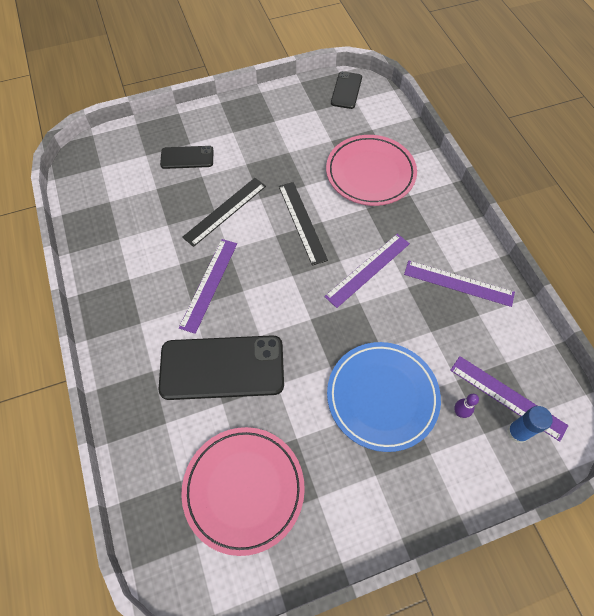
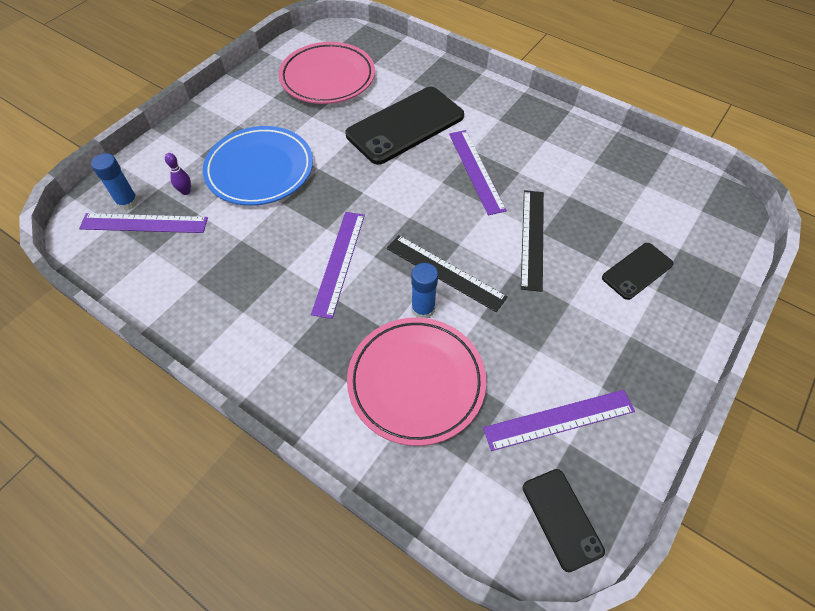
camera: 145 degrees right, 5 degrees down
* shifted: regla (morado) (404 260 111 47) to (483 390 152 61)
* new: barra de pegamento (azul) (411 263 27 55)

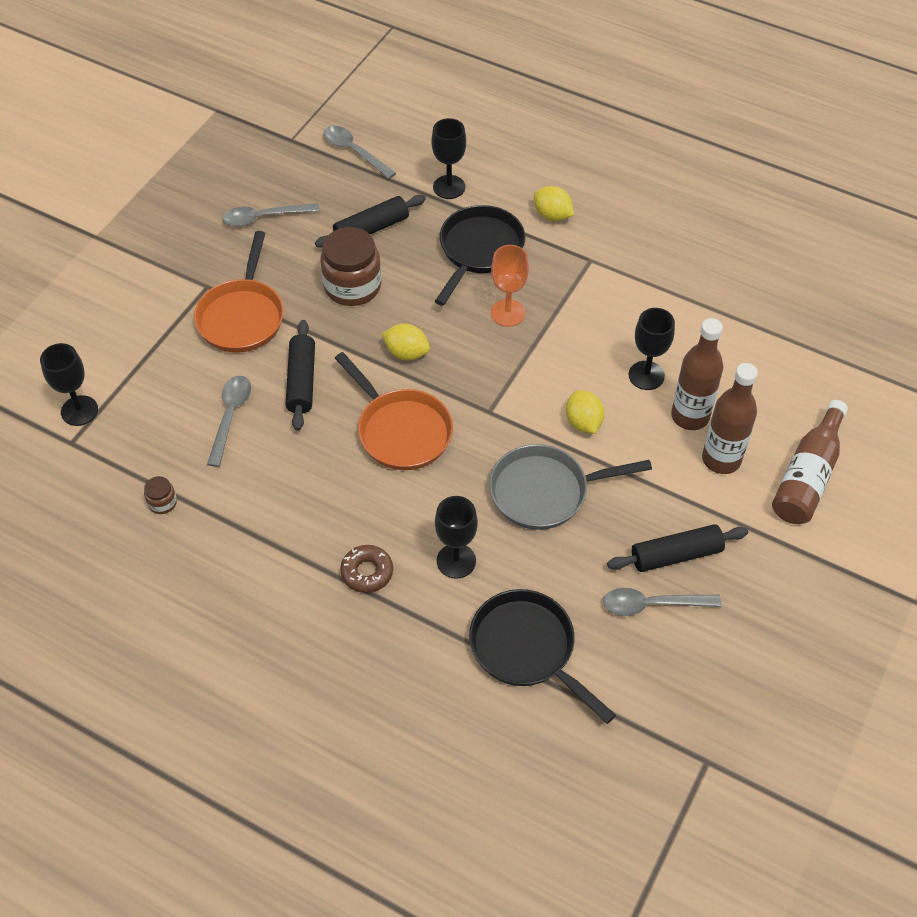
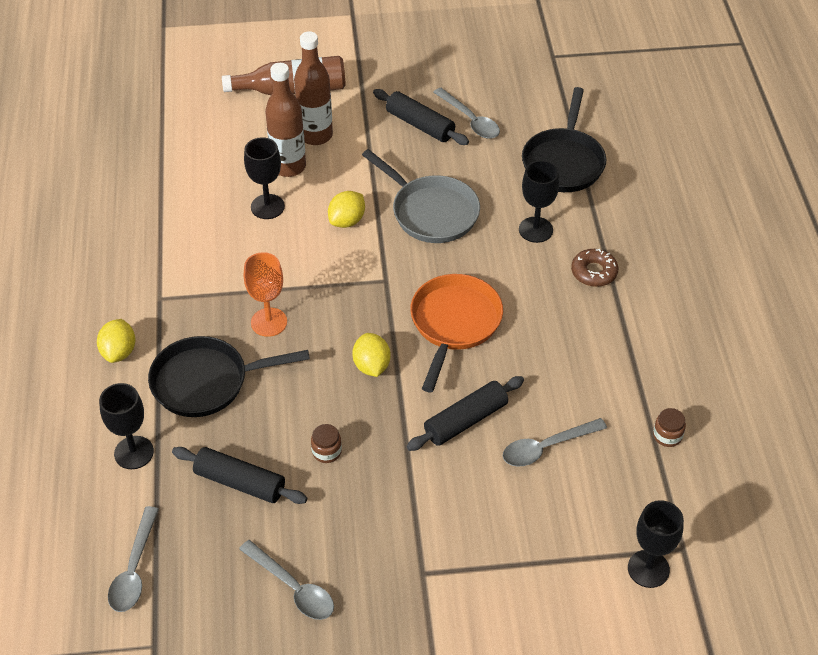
camera: 125 degrees left, 5 degrees down
* gone: sartén (naranja) (194 231 90 122)
* scaled: tarro (marrón) (320 227 61 79) = (311 424 31 39) x0.45

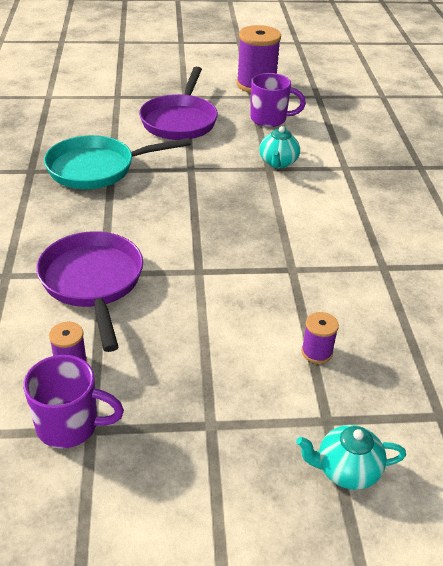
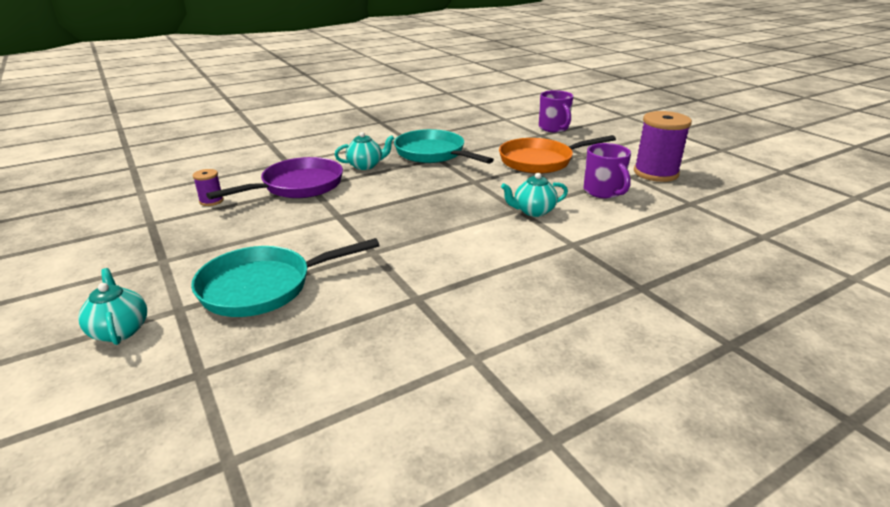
camera: 65 degrees right, 10 degrees down
* shifted: taza (morado) (23 355 101 93) to (539 90 34 43)
* repainted: sartén (morado) (139 67 79 73) to sartén (naranja) (499 135 117 39)
* swapped: carrete (morado) (301 312 38 52) to sartén (turquesa) (191 238 188 79)
* new: tetera (turquesa) (335 132 59 38)

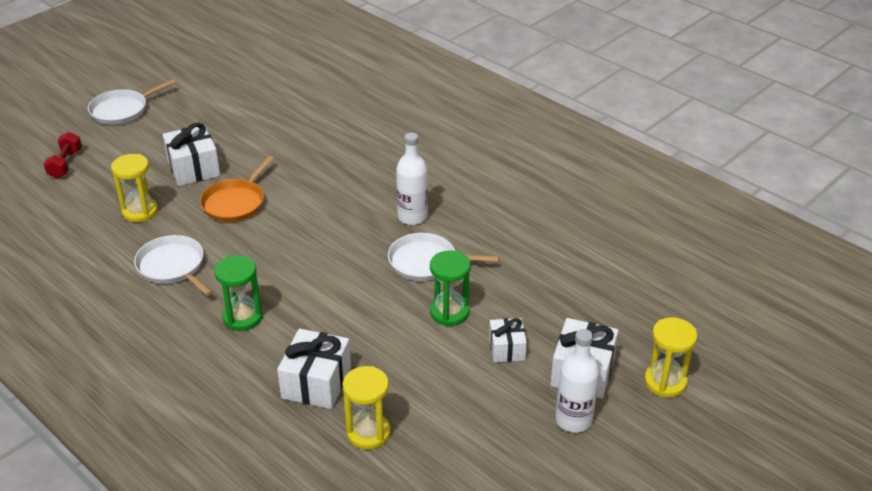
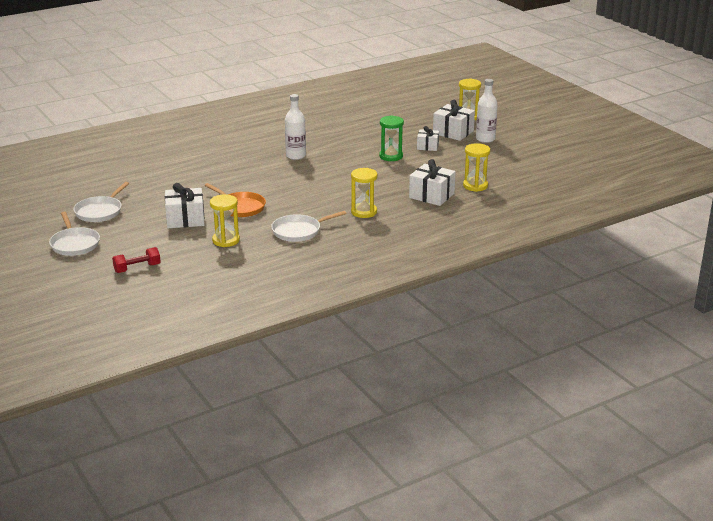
camera: 75 degrees left, 10 degrees down
* rotated: mancuerna (rojo) (43 132 39 46) = (112 247 49 26) 45 degrees counterclockwise
* repainted: reloj de arena (verde) (214 255 49 76) to reloj de arena (amarillo) (351 168 26 50)
* shifted: sartén (blanco) (388 233 111 48) to (74 182 55 40)

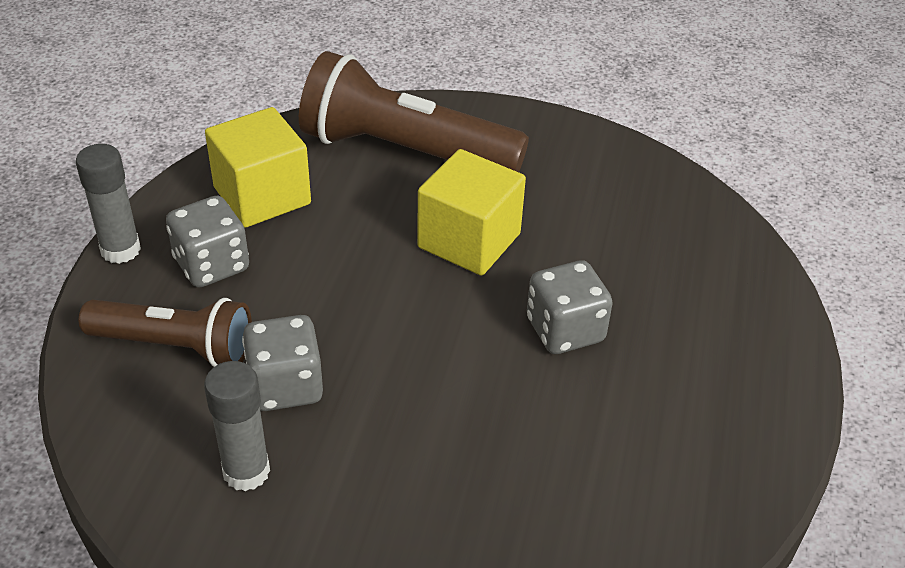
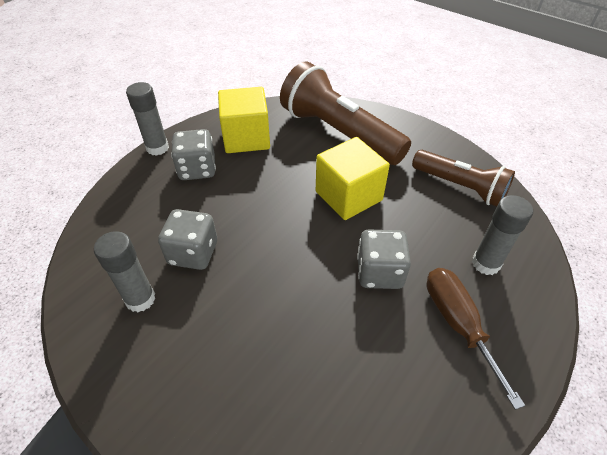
camera: 25 degrees right, 5 degrees up
* shifted: lámpara de mano (marrón) (79 298 173 69) to (412 150 103 57)
* new: destornillador (marrón) (427 268 98 142)
* new: barra de pegamento (gris) (472 195 61 80)

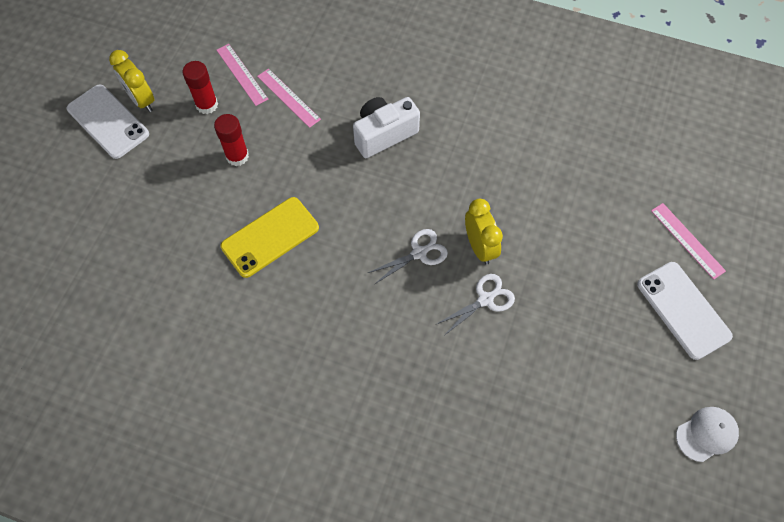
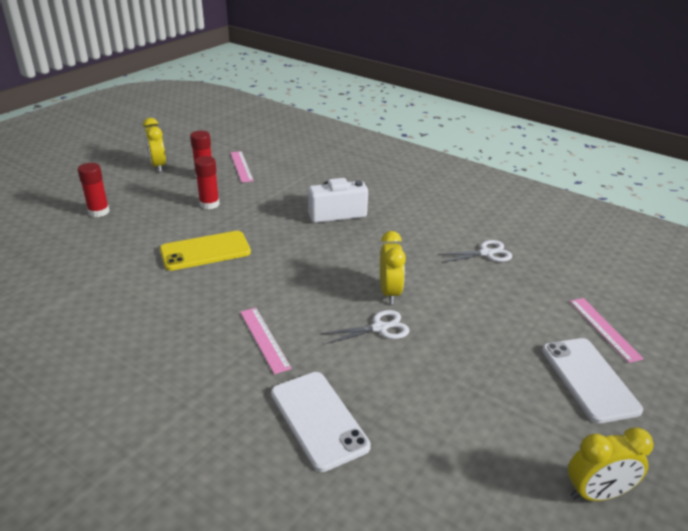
camera: 15 degrees right, 30 degrees down
* shifted: móvil (blanco) (67 84 82 75) to (271 372 100 100)
* shifted: regla (rosa) (257 69 64 59) to (240 308 52 66)
* shifted: tijeras (blanco) (368 229 80 55) to (438 240 74 23)
* swapped: gorra (blanco) (676 407 63 55) to despertador (amarillo) (568 427 86 74)
* new: barra de pegamento (rojo) (78 163 32 54)

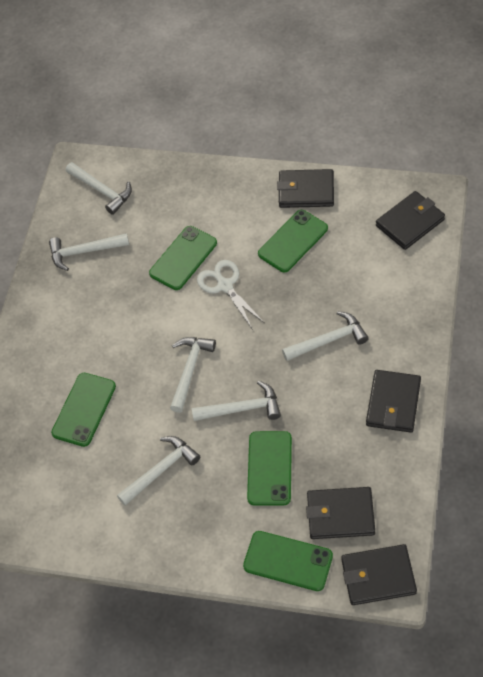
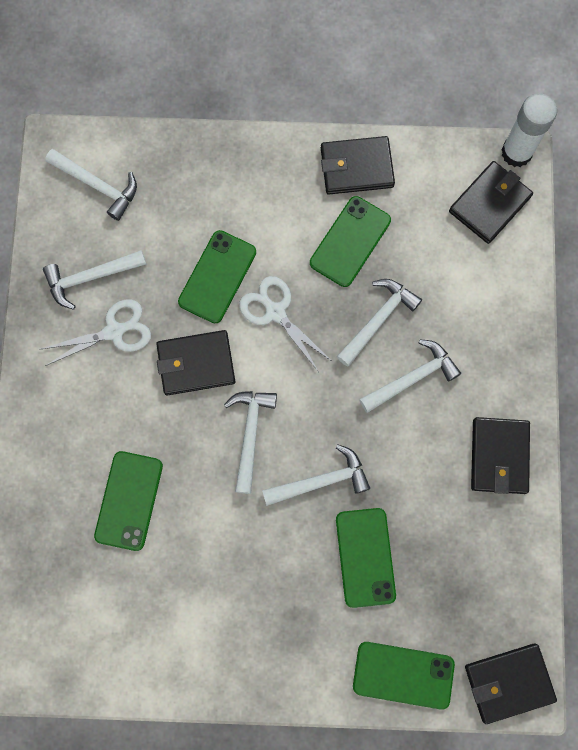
camera: 15 degrees left, 20 degrees up
* shifted: martillo (blanco) (117 436 83 70) to (337 279 85 88)
* shifted: cartera (negro) (306 487 69 52) to (156 330 80 66)
* new: tijeras (blanco) (41 299 110 67)
* new: barra de pegamento (blanco) (502 93 55 74)

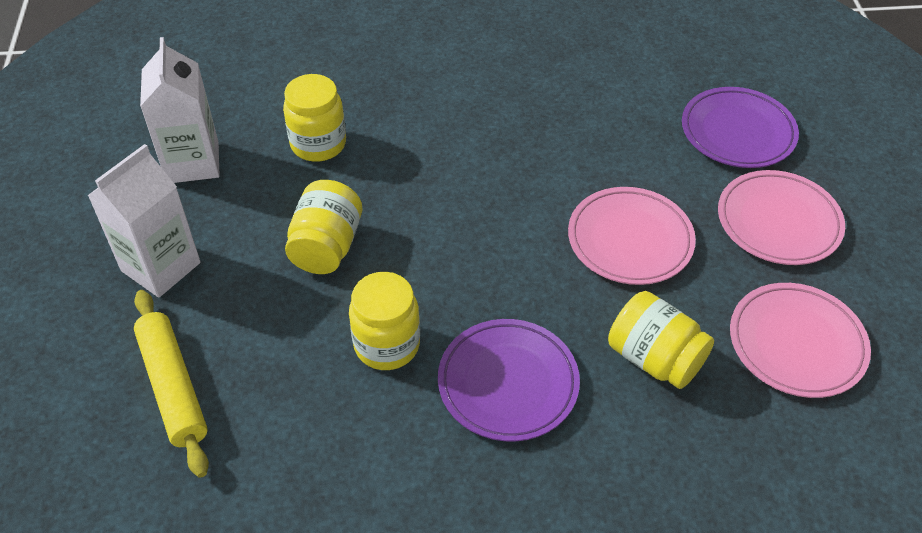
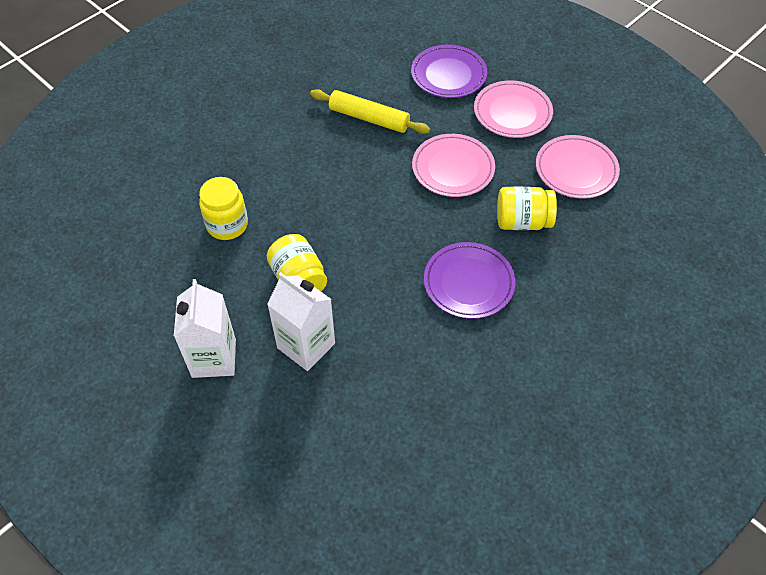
camera: 40 degrees left, 5 degrees up
* shifted: rodillo (amarillo) (134 290 75 188) to (310 89 120 45)
* shifted: cartón de leche (blanco) (140 37 80 146) to (267 272 68 99)
* gone: tarro (amarillo) (349 272 71 98)

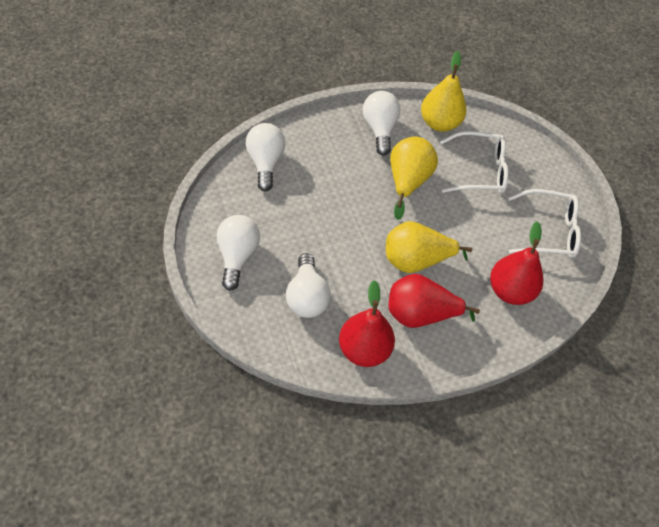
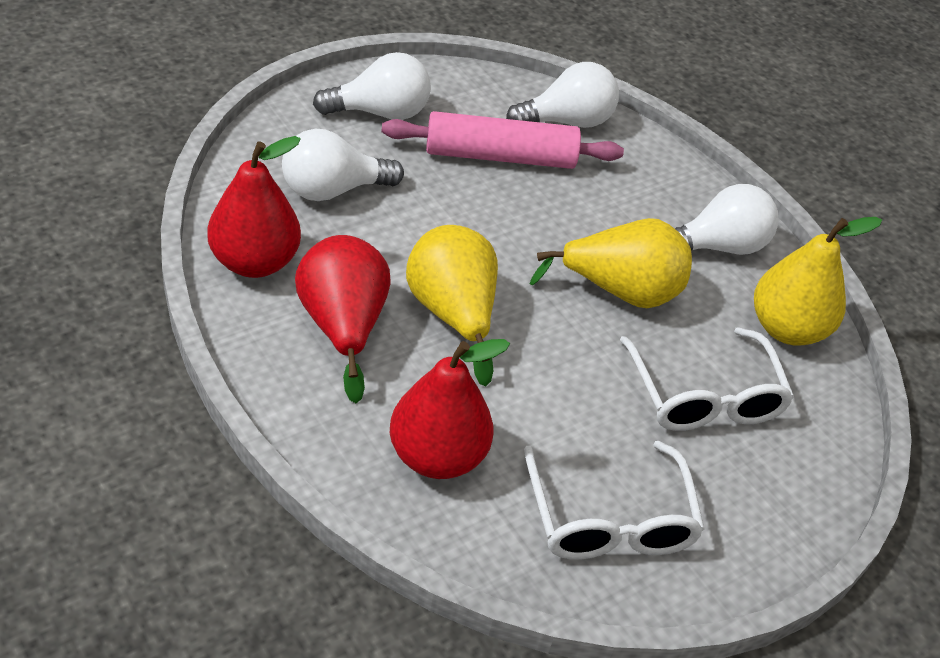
camera: 75 degrees right, 10 degrees down
* new: rodillo (rosa) (381 111 243 58)

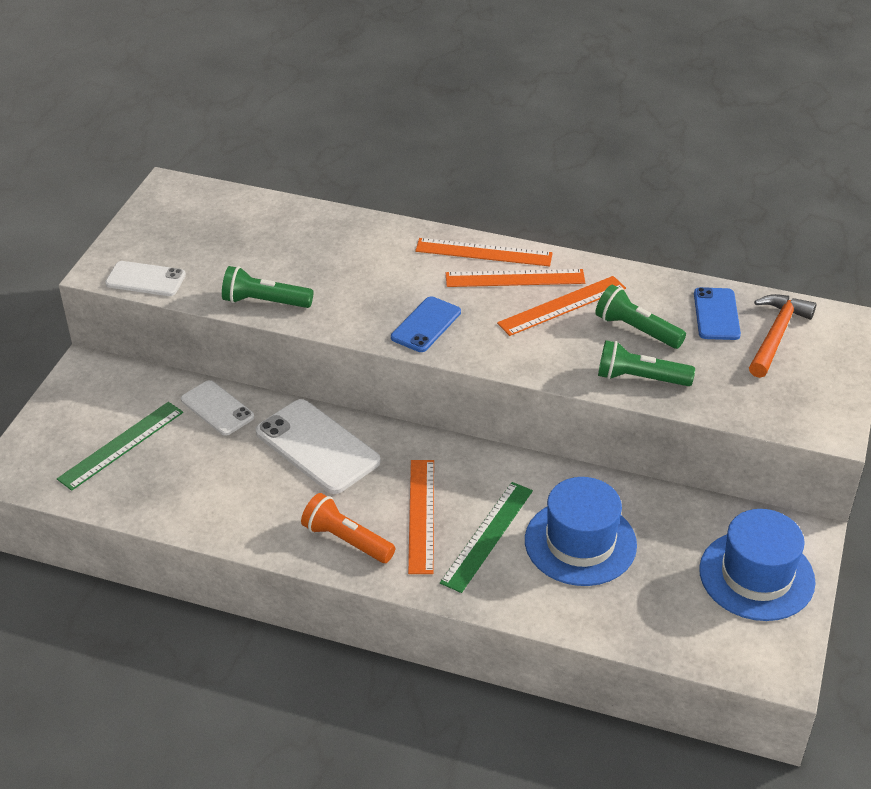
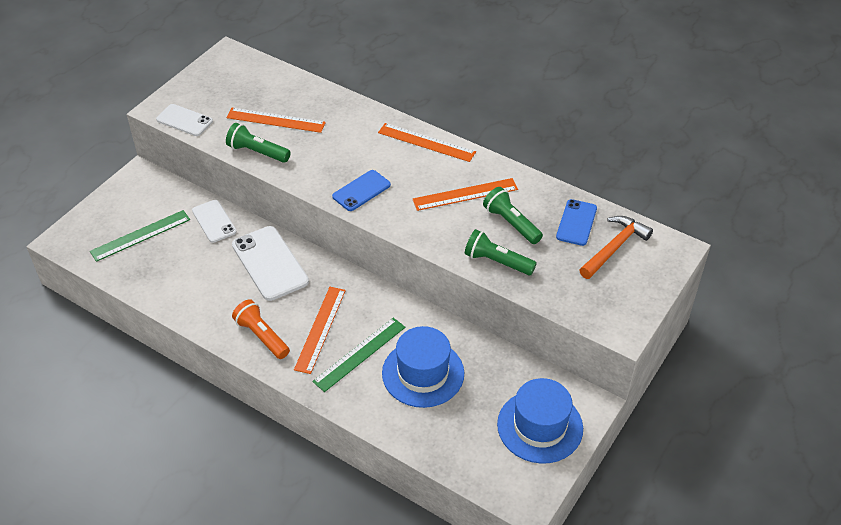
camera: 15 degrees right, 5 degrees up
* shifted: regla (naranja) (446 269 139 18) to (226 108 100 25)

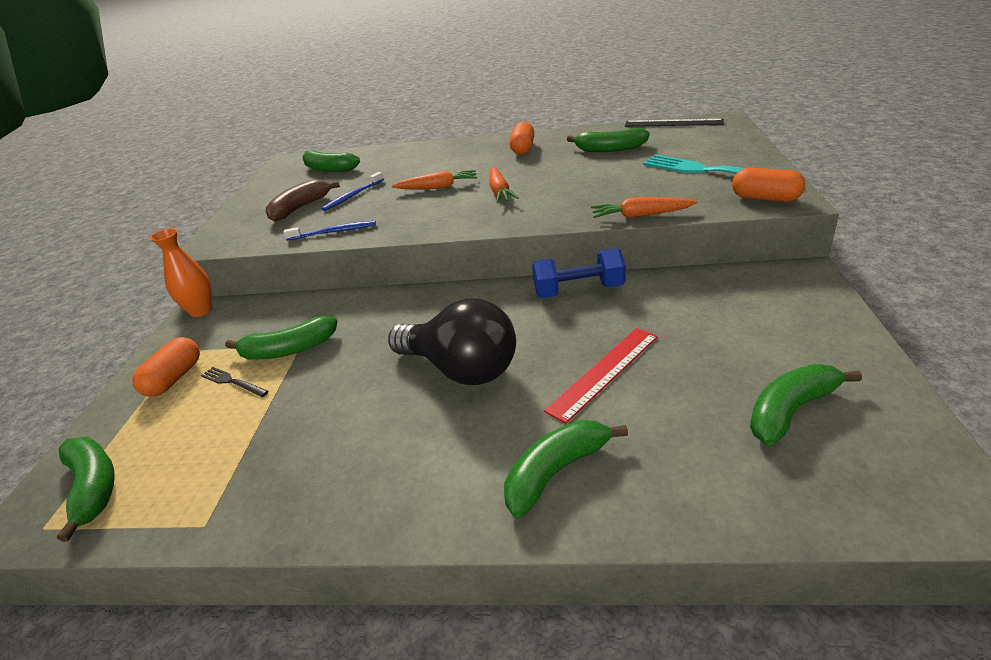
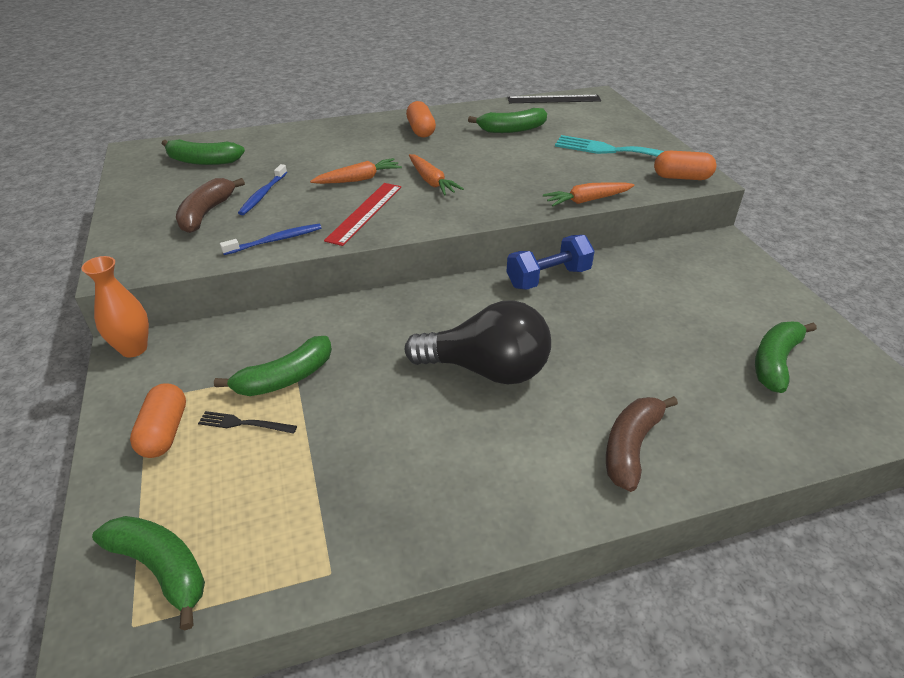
camera: 25 degrees left, 5 degrees up
* repainted: plátano (verde) (504 420 124 97) to plátano (marrón) (606 396 72 96)
* shifted: regla (rojo) (544 328 114 96) to (324 183 77 63)

